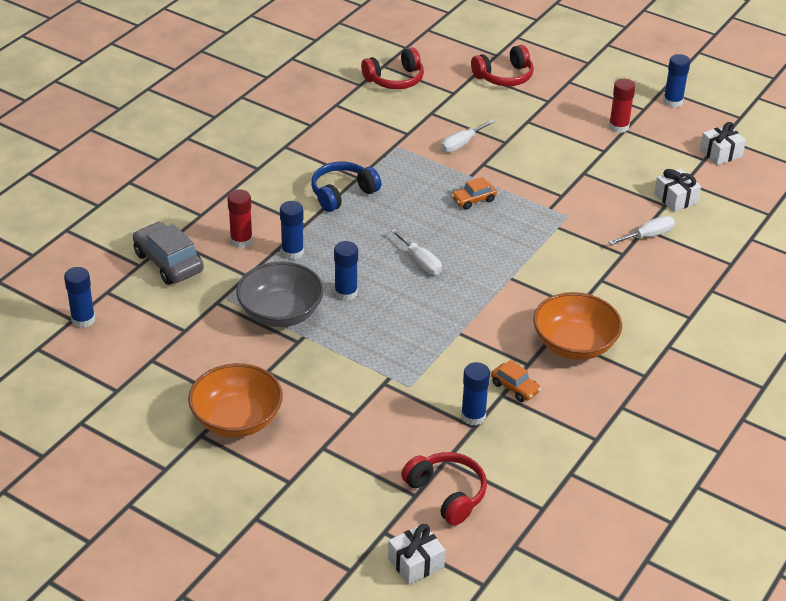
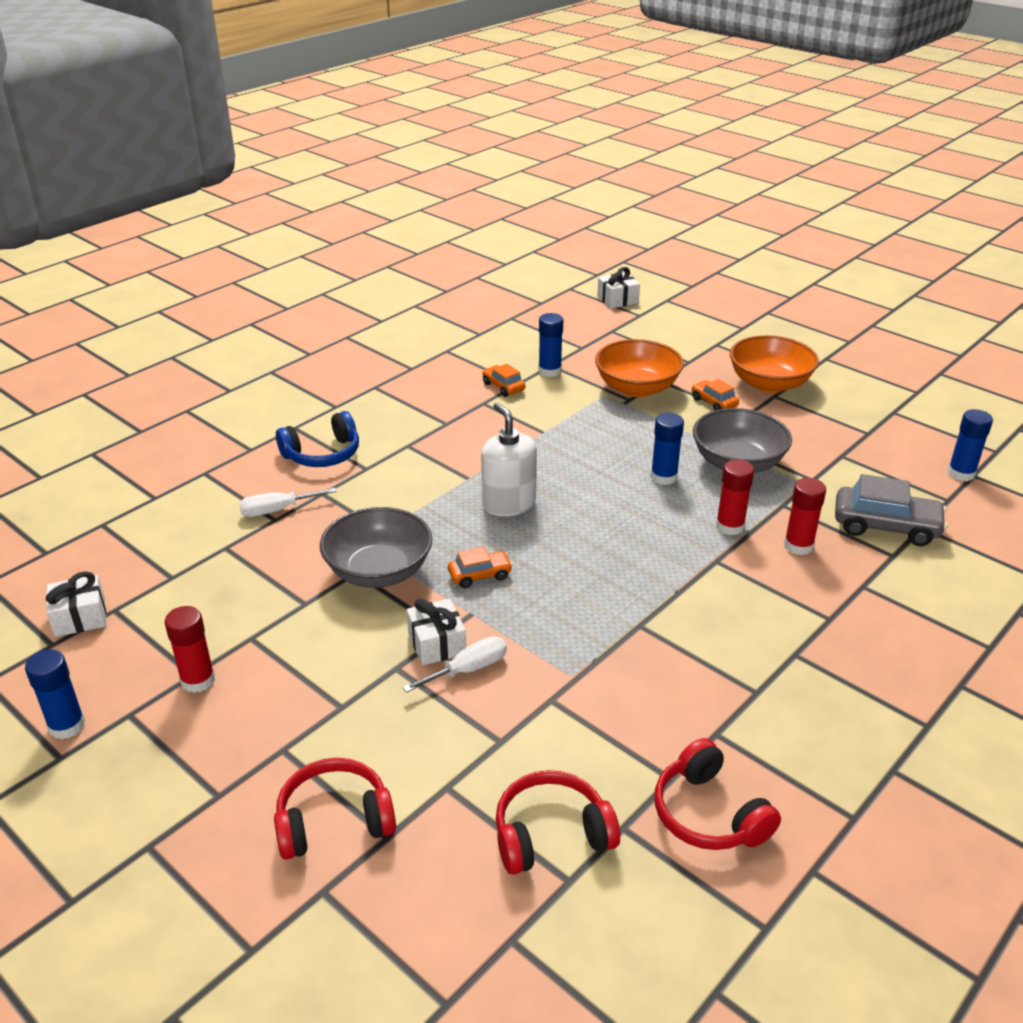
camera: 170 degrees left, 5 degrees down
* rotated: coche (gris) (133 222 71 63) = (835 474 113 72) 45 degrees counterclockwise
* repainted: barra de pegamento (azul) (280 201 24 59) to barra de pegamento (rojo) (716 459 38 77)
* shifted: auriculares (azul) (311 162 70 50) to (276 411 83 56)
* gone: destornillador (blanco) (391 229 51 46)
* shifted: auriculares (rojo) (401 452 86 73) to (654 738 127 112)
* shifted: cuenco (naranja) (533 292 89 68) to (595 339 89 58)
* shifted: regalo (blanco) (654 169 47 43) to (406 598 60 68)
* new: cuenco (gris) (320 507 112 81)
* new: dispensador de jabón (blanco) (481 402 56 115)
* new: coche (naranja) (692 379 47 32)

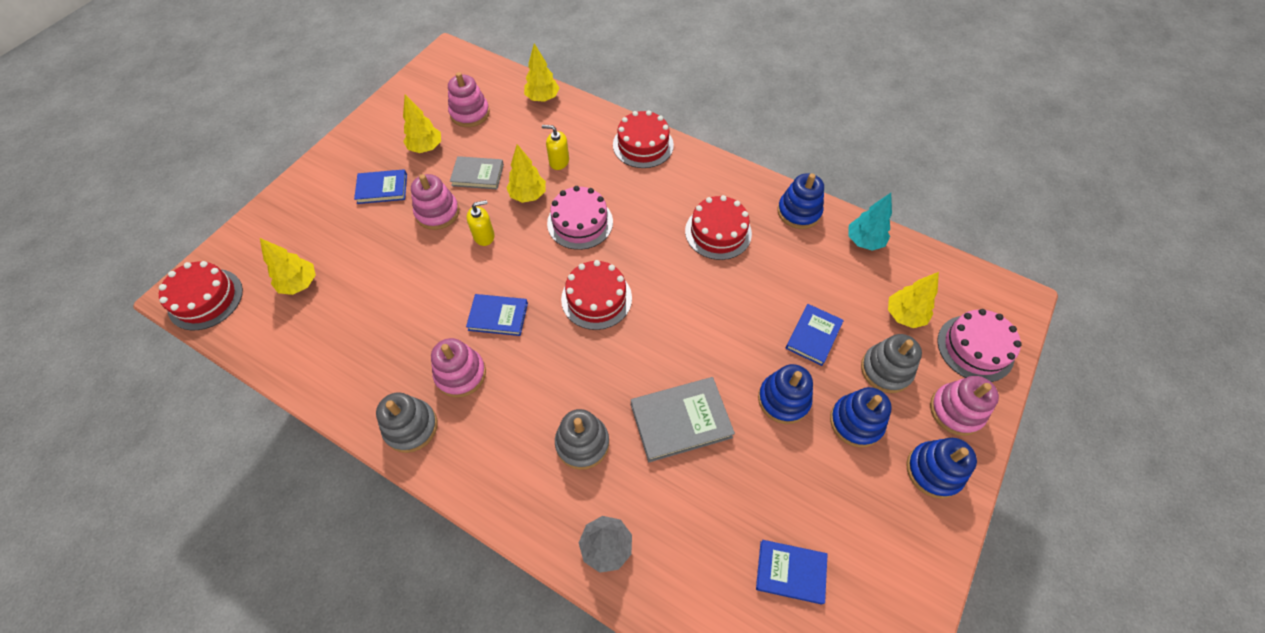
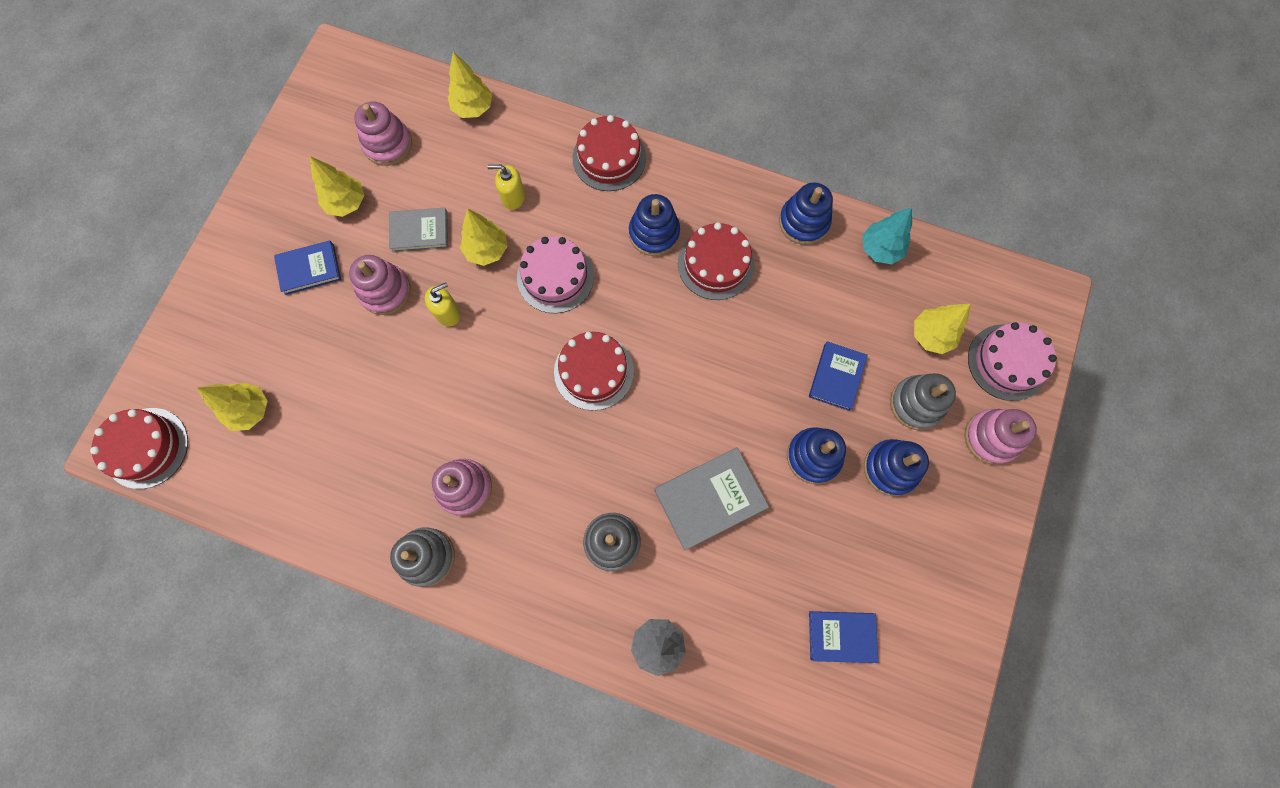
camera: 10 degrees left, 15 degrees up
* gone: libro (azul) (466 294 62 42)
* shifted: juguete apilable (azul) (906 438 71 61) to (629 194 51 62)

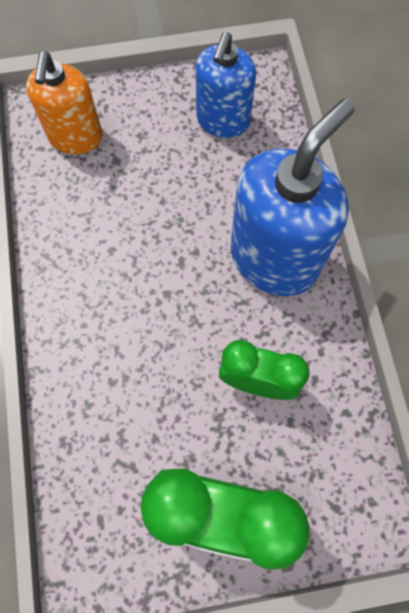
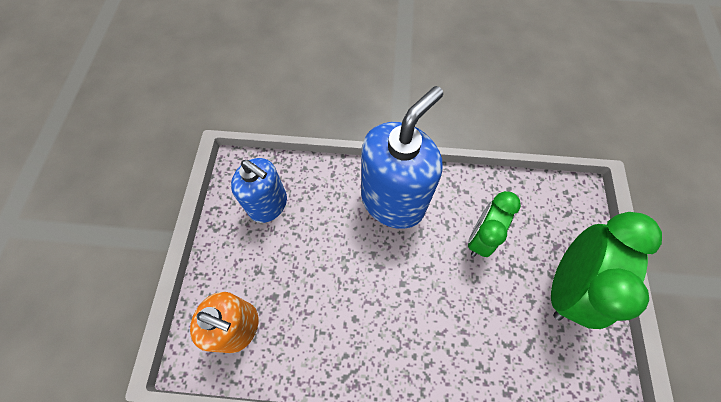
camera: 75 degrees left, 5 degrees down
* rotated: dispensador de jabón (azul) (231 98 124 198) = (361 86 82 143) 75 degrees clockwise

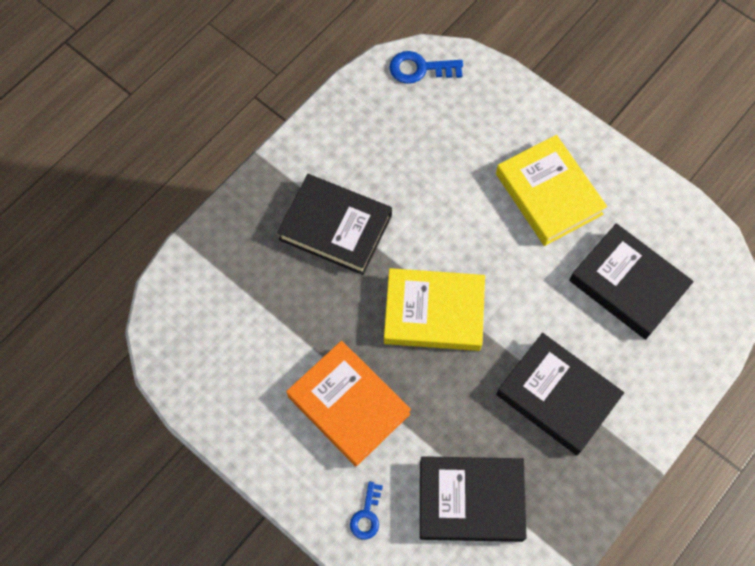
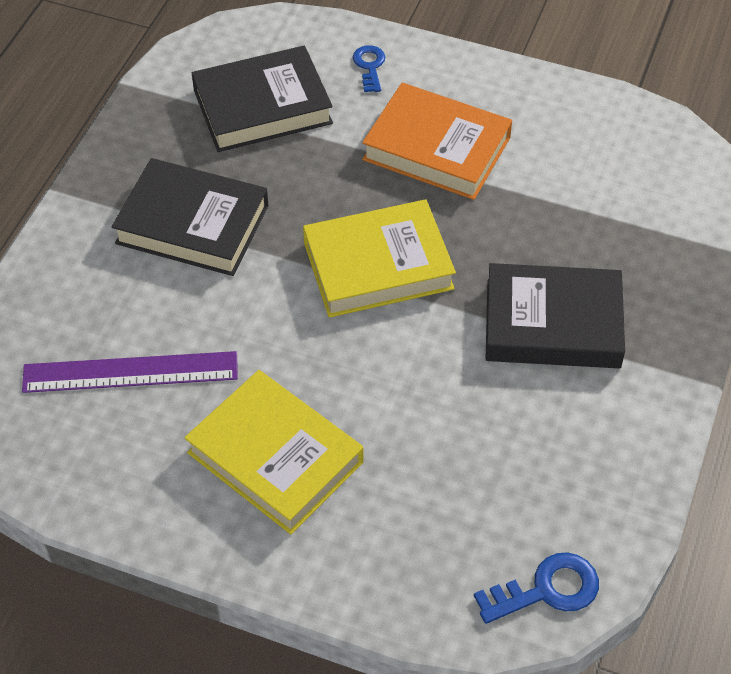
camera: 160 degrees right, 15 degrees down
* swapped: libro (negro) (569 223 125 117) to regla (morado) (22 351 216 42)

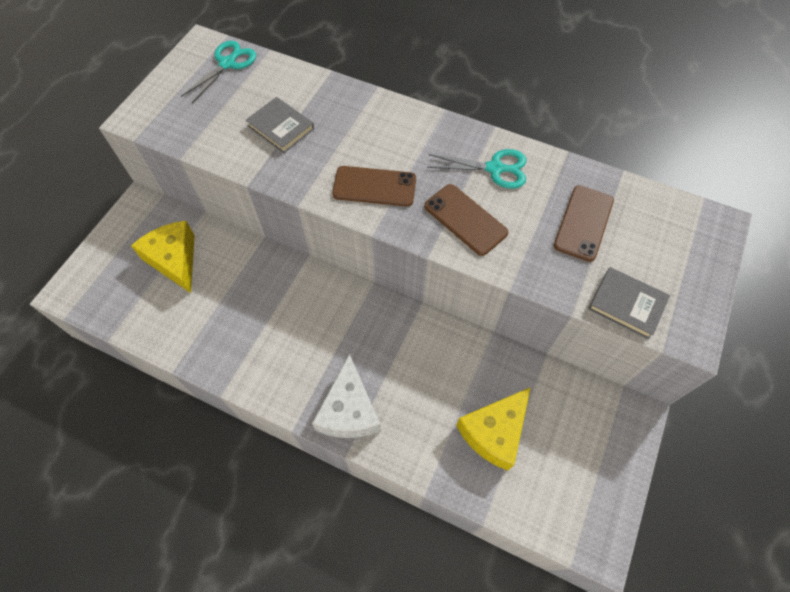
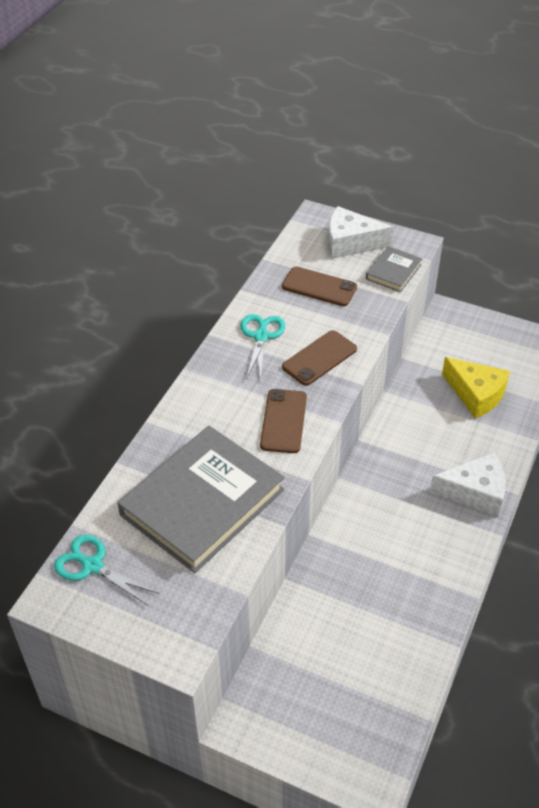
camera: 90 degrees left, 15 degrees down
* gone: queso (amarillo) (131 221 64 72)
* scaled: libro (gris) (246 97 68 56) = (118 426 167 147) x2.19
* new: queso (blanco) (328 206 65 53)

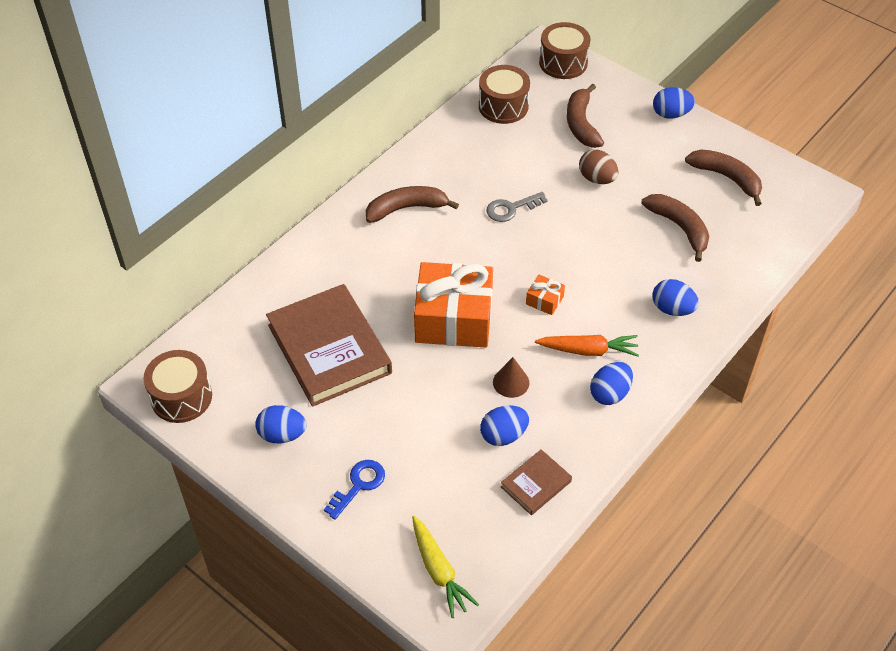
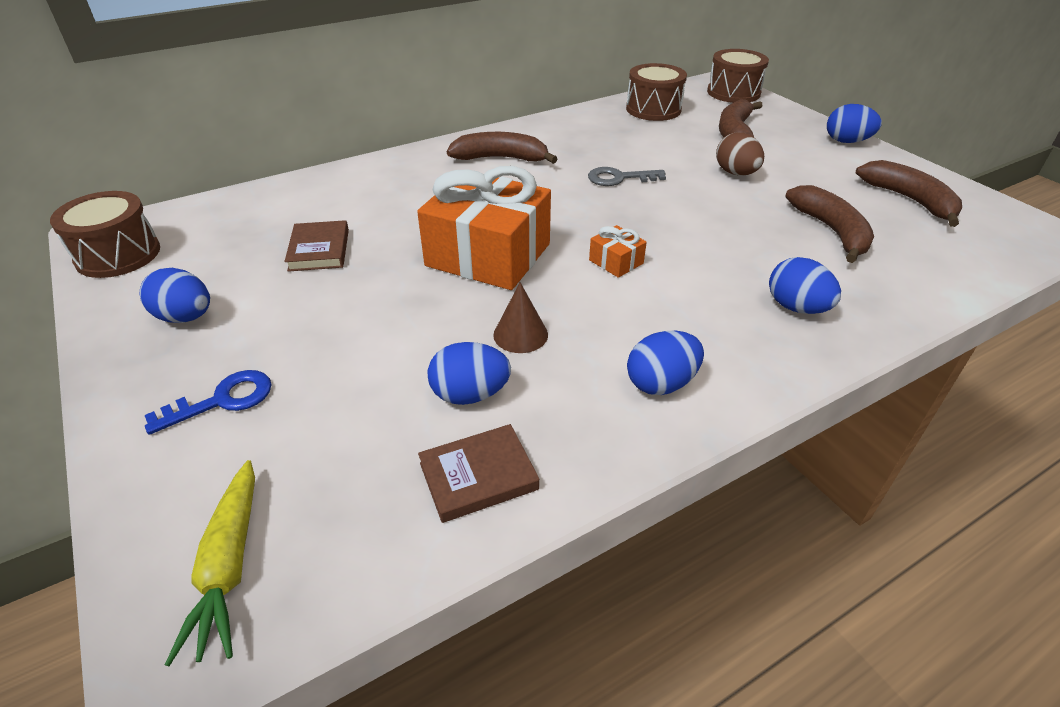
camera: 20 degrees right, 10 degrees down
* scaled: libro (marrón) (266 284 126 123) = (285 220 64 52) x0.47
* gone: zanahoria (naranja) (535 335 104 22)

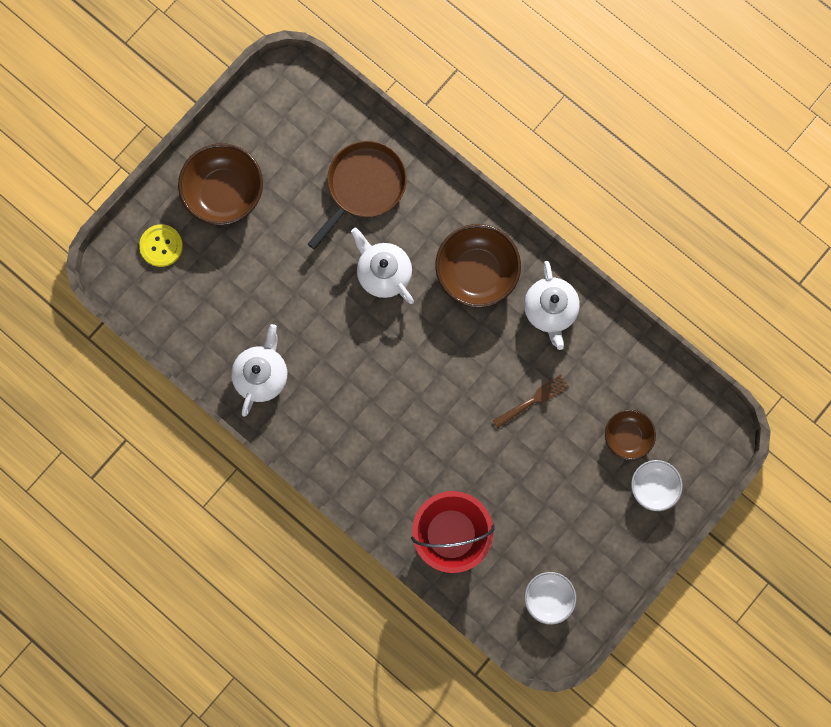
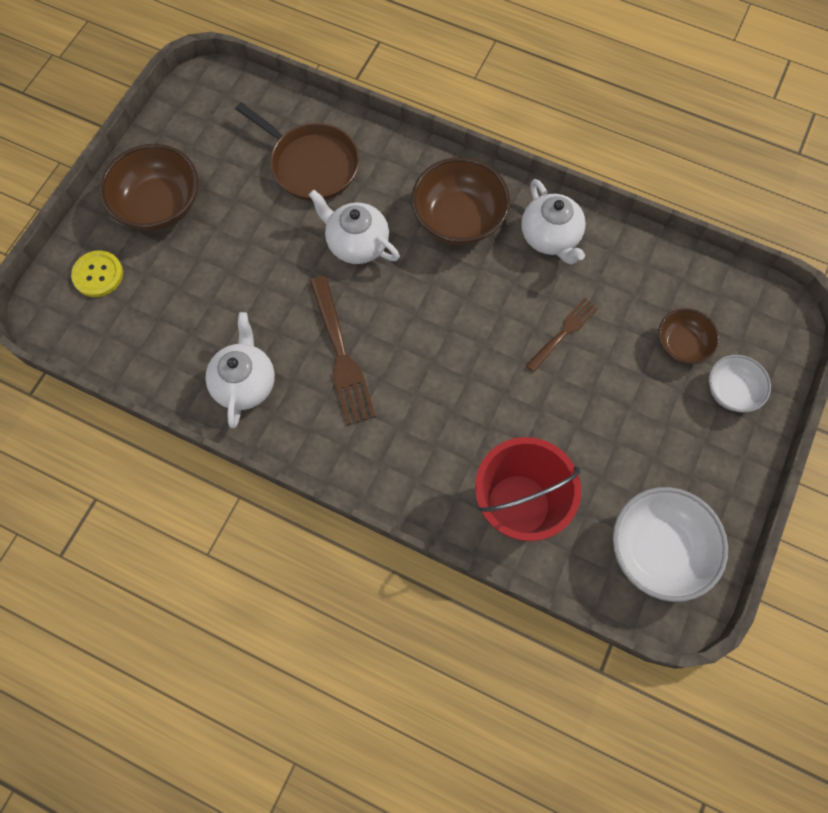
camera: 15 degrees left, 10 degrees down
* rotated: sartén (marrón) (308 141 99 109) = (236 103 123 98) 105 degrees clockwise
* scaled: cuenco (blanco) (524 572 52 53) = (613 487 115 115) x1.70
* new: tenedor (marrón) (310 276 66 149)

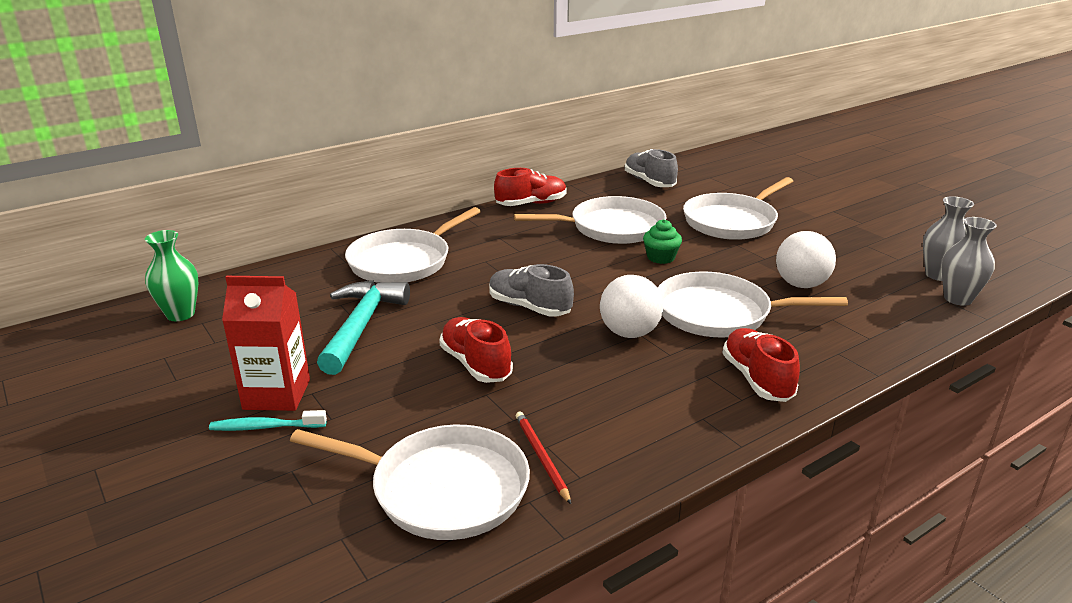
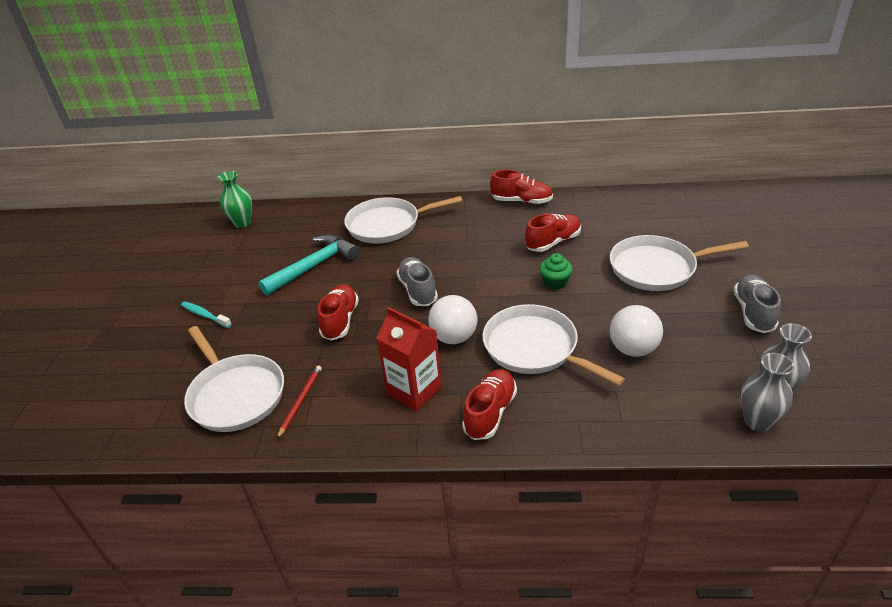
camera: 40 degrees right, 10 degrees up
* shifted: cartón de leche (rojo) (222 276 88 135) to (376 307 66 104)
* swapped: sartén (blanco) (514 196 152 48) to zapato (rojo) (525 214 56 38)
* shifted: zapato (gris) (625 149 53 38) to (733 275 48 58)

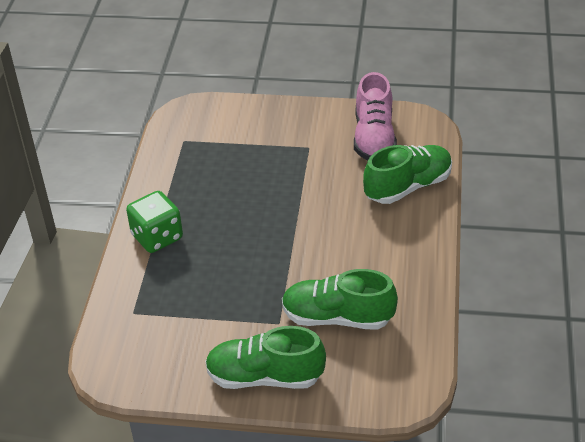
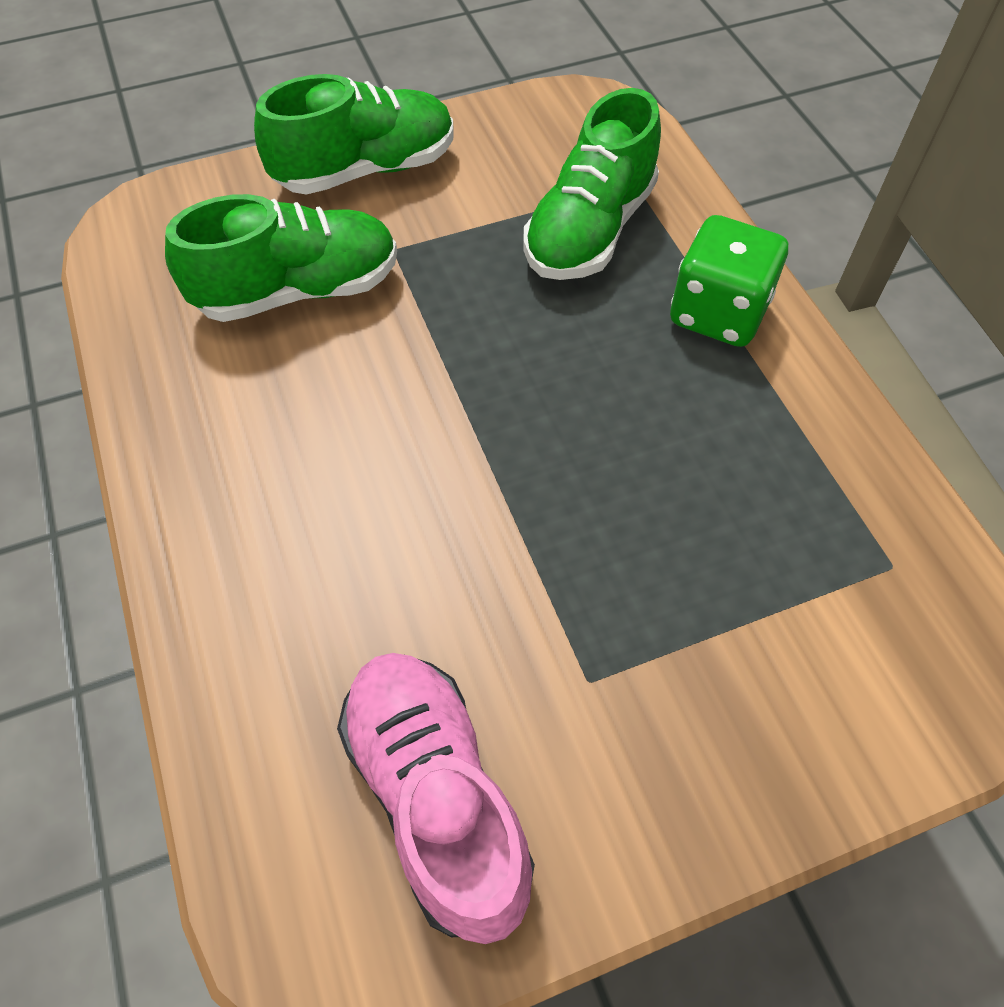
camera: 150 degrees right, 15 degrees up
* shifted: zapato (verde) (363 145 89 59) to (524 88 137 192)

